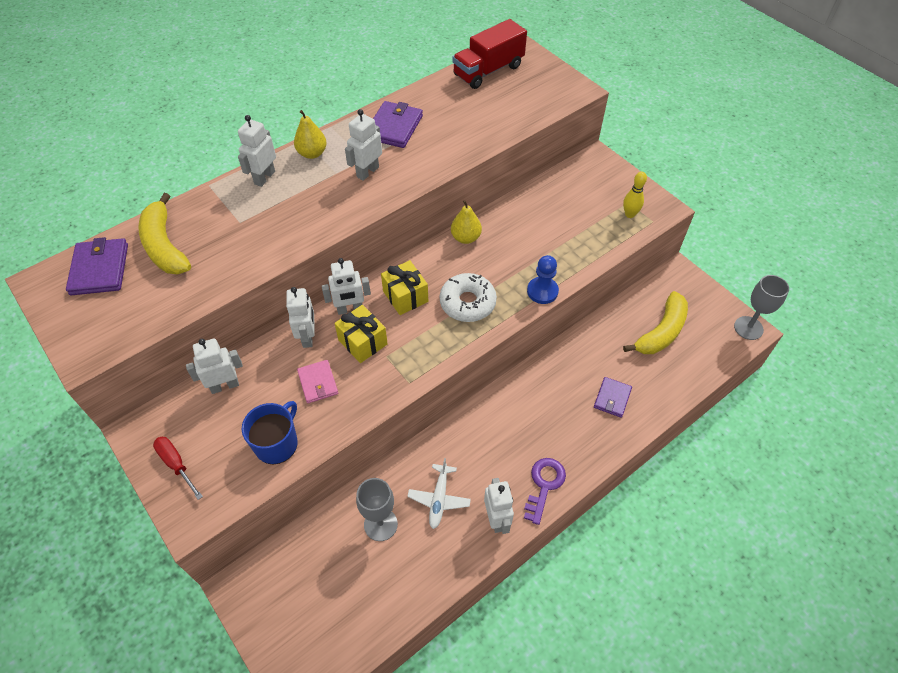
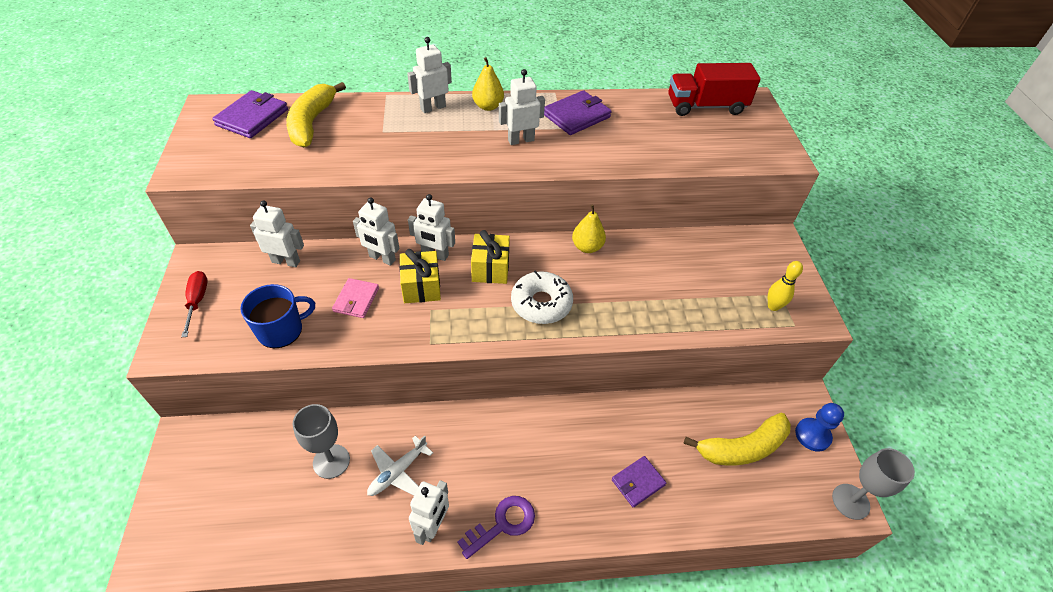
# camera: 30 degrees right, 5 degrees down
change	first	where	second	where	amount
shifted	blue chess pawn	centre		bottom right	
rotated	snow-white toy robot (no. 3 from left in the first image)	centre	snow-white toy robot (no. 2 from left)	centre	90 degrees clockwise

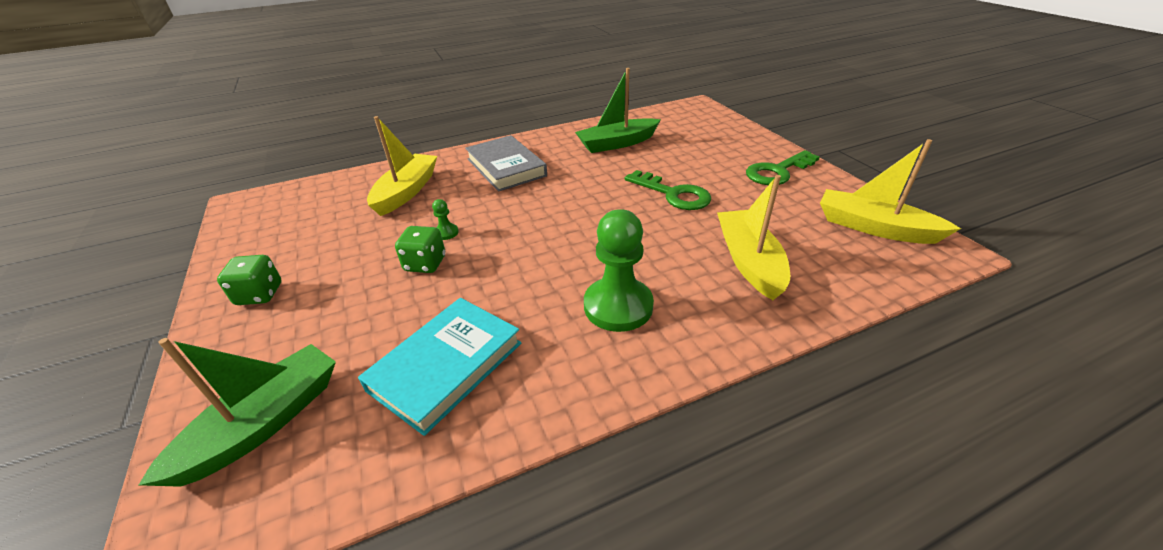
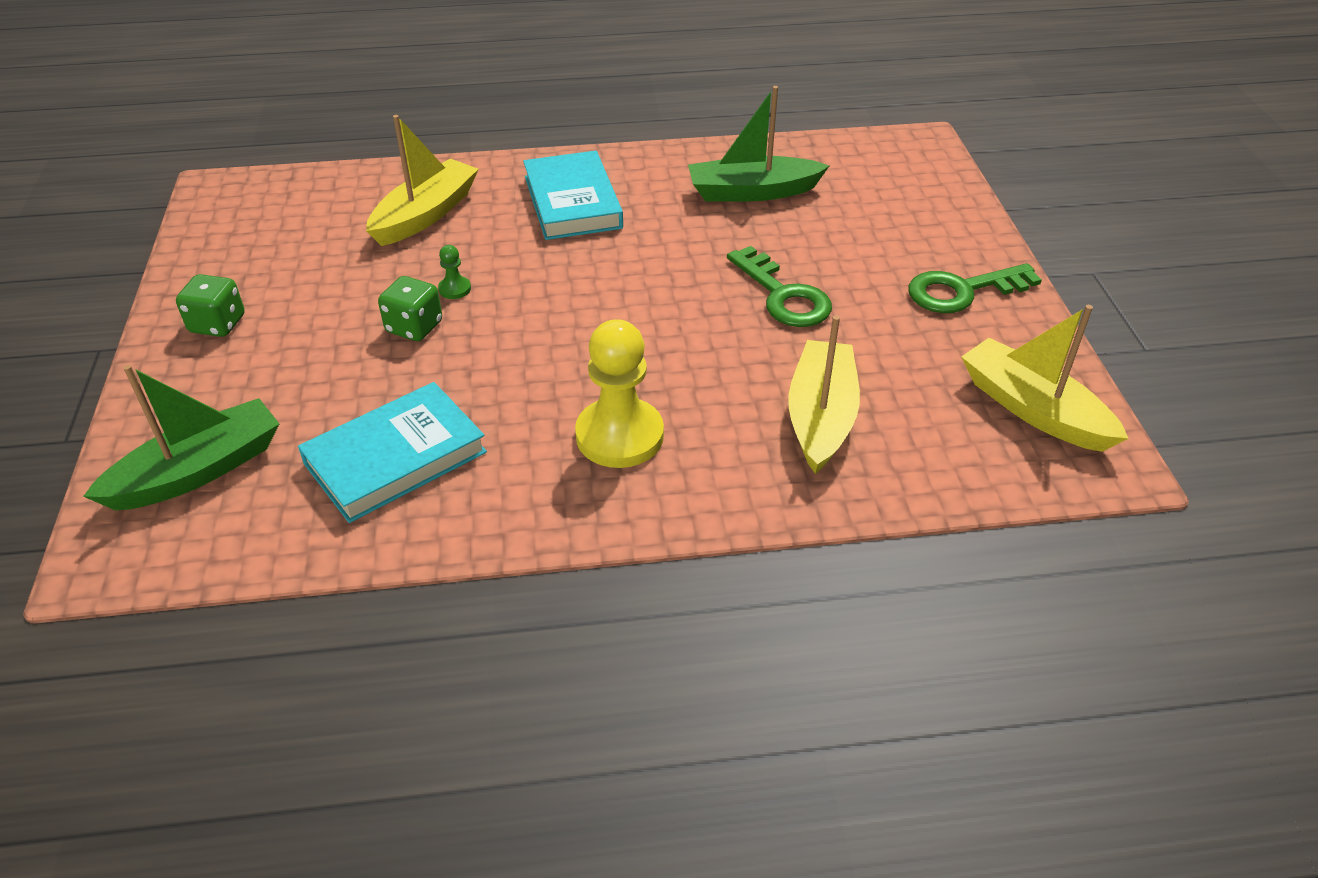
# camera: 15 degrees right, 5 degrees up
change	first	where	second	where	amount
repainted	gray hardback	top centre	aqua hardback (no. 2 from left)	top centre	
repainted	emerald chess pawn (no. 2 from left)	centre	golden chess pawn	centre	

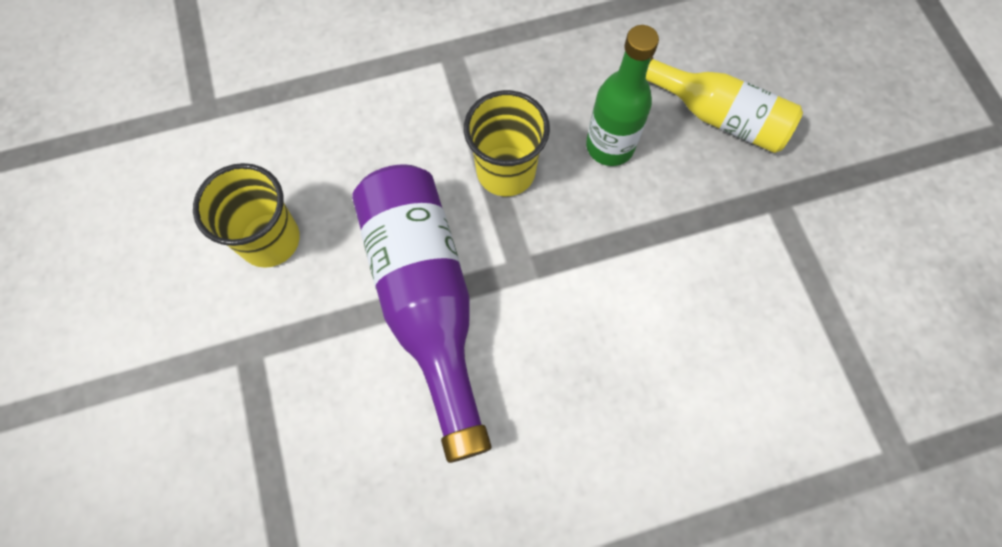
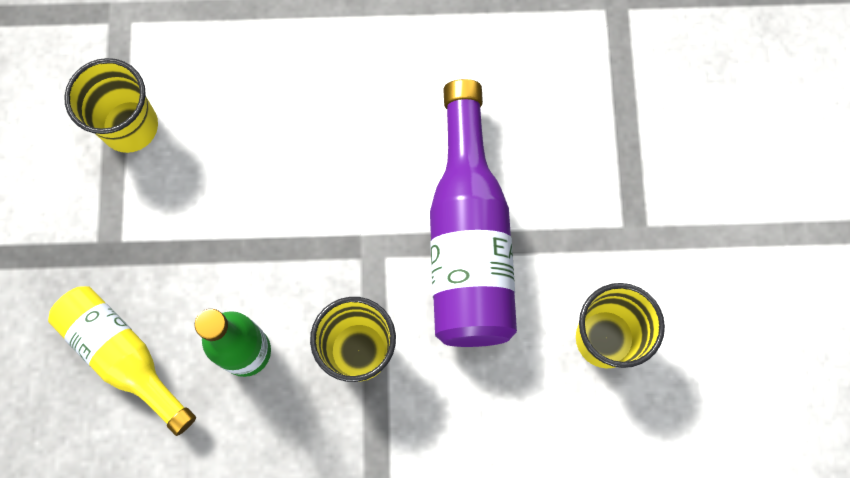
# camera: 165 degrees left, 5 degrees up
change	first	where	second	where	amount
new			golden beaker (no. 1 from left)	top left	

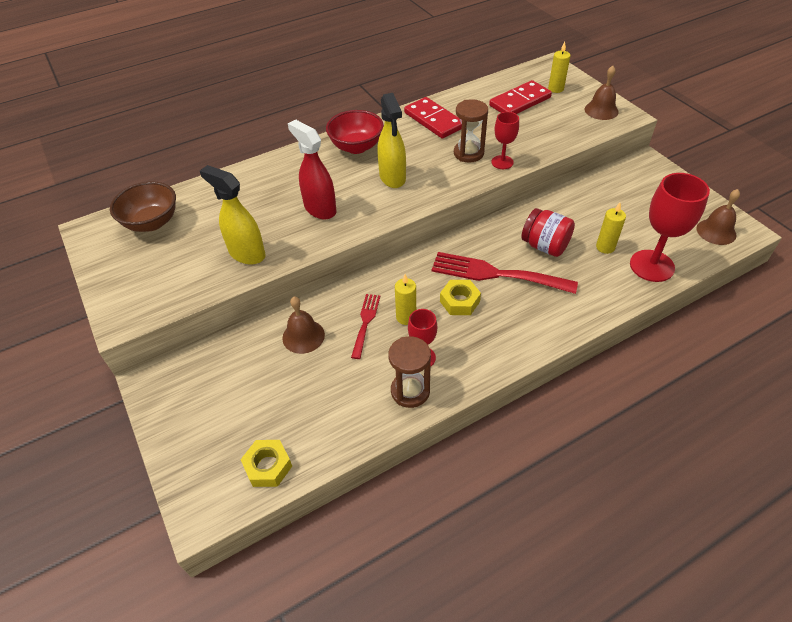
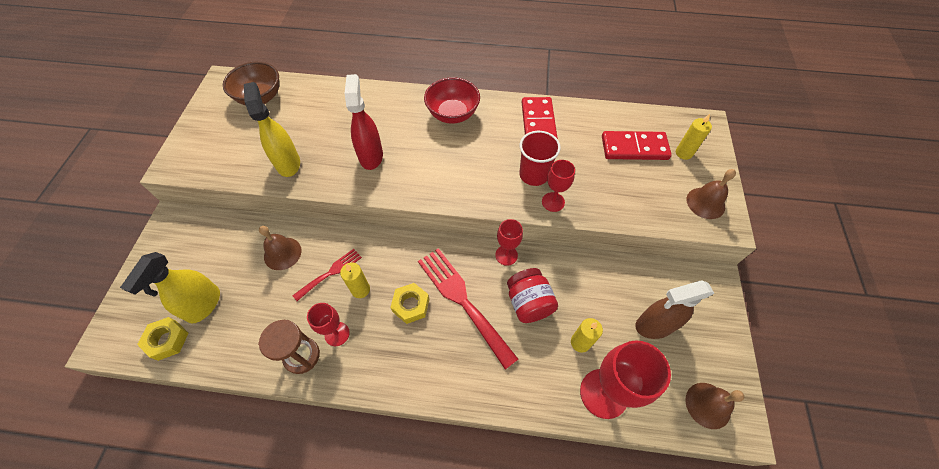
# camera: 35 degrees right, 10 degrees up
change	first	where	second	where	amount
new			crimson chalice (no. 2 from left)	centre	
new			russet sprayer	middle right	
shifted	golden sprayer (no. 2 from left in the first image)	top centre	golden sprayer (no. 1 from left)	middle left	
swapped	russet sand timer (no. 2 from left)	top centre	crimson beaker	centre	

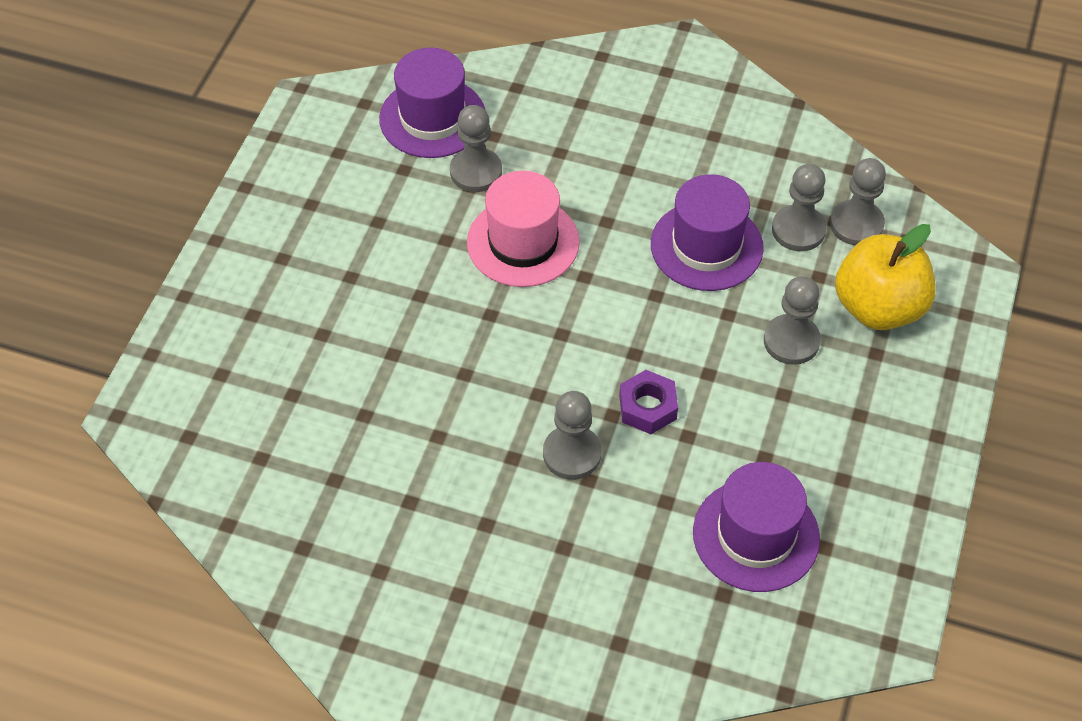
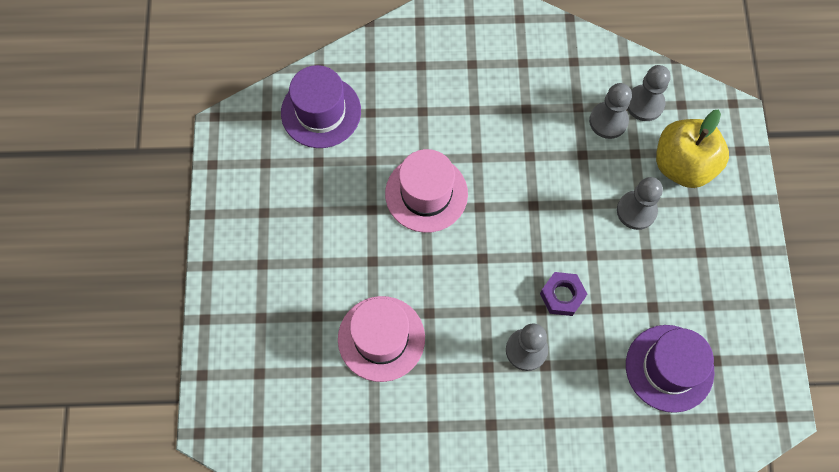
# camera: 20 degrees left, 15 degrees up
change	first	where	second	where	amount
gone	gray chess pawn (no. 1 from left)	top centre			
gone	royal purple top hat (no. 2 from left)	top centre			
new			pink top hat (no. 1 from left)	bottom centre	

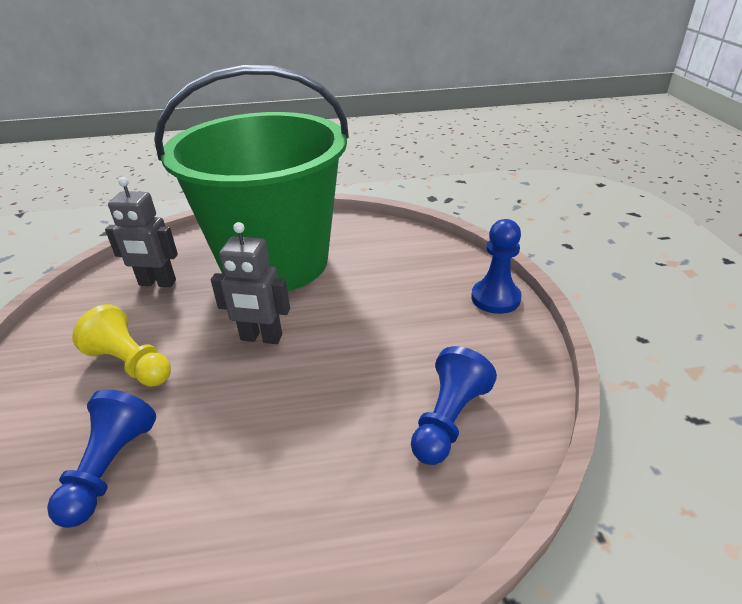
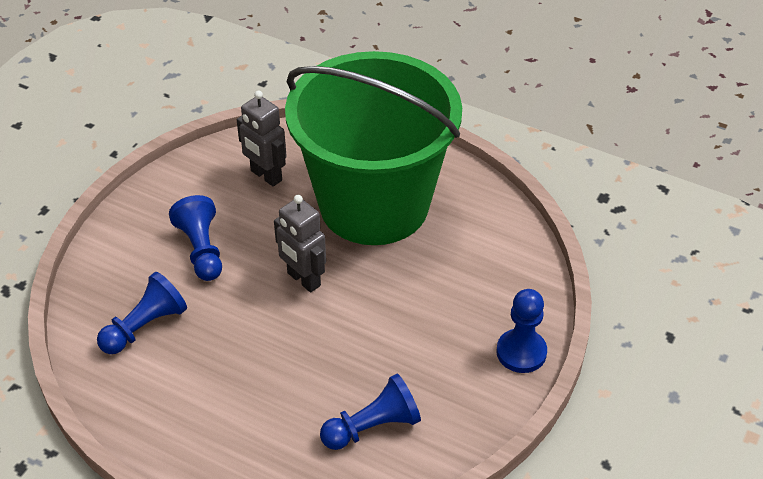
# camera: 35 degrees right, 10 degrees up
change	first	where	second	where	amount
repainted	golden chess pawn	middle left	blue chess pawn (no. 2 from left)	middle left	

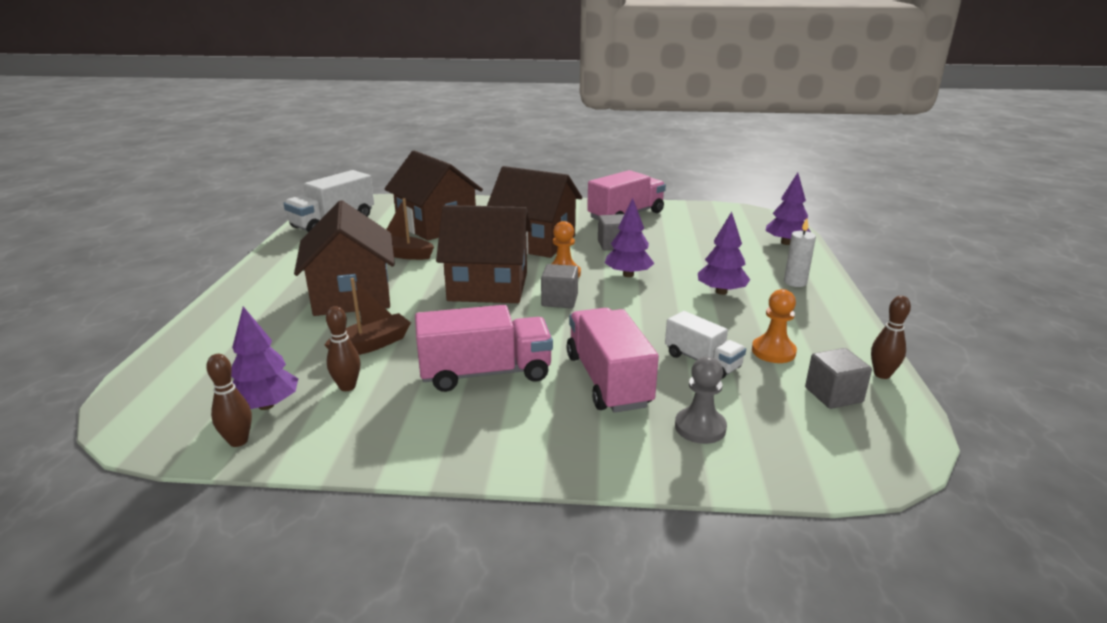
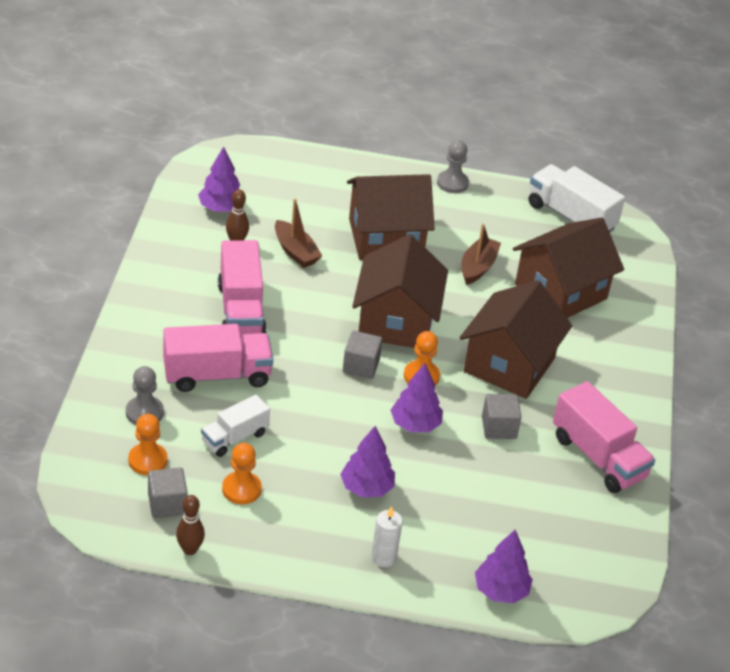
# camera: 90 degrees right, 15 degrees up
change	first	where	second	where	amount
gone	russet tenpin (no. 1 from left)	middle left			
new			orange-coloured chess pawn (no. 1 from left)	middle left	
new			gray chess pawn (no. 2 from left)	top centre	

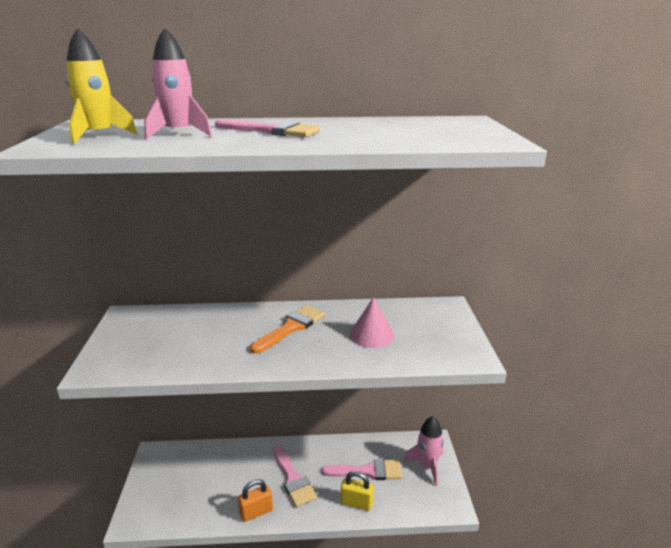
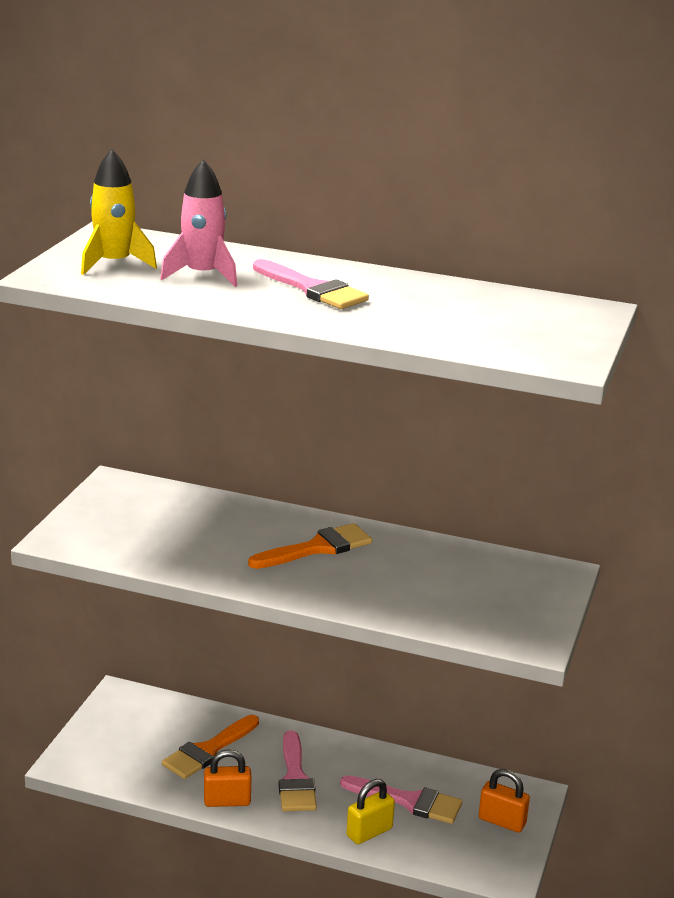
# camera: 20 degrees right, 0 degrees up
change	first	where	second	where	amount
gone	pink cone	centre			
new			orange-coloured paint brush (no. 1 from left)	bottom left	
swapped	pink spaceship (no. 2 from left)	bottom centre	orange-coloured padlock (no. 2 from left)	bottom right	
rotated	golden padlock	bottom centre		bottom centre	75 degrees counterclockwise

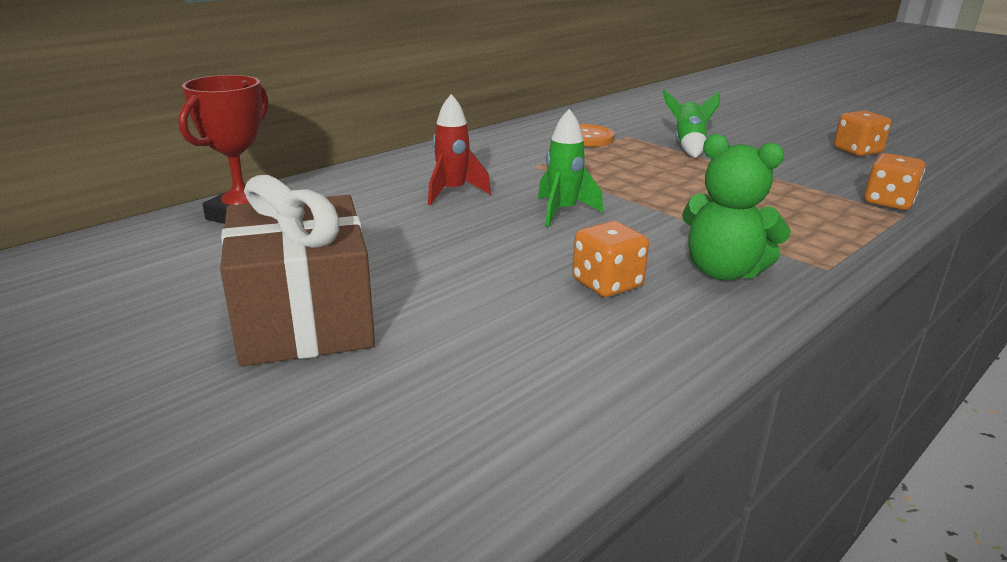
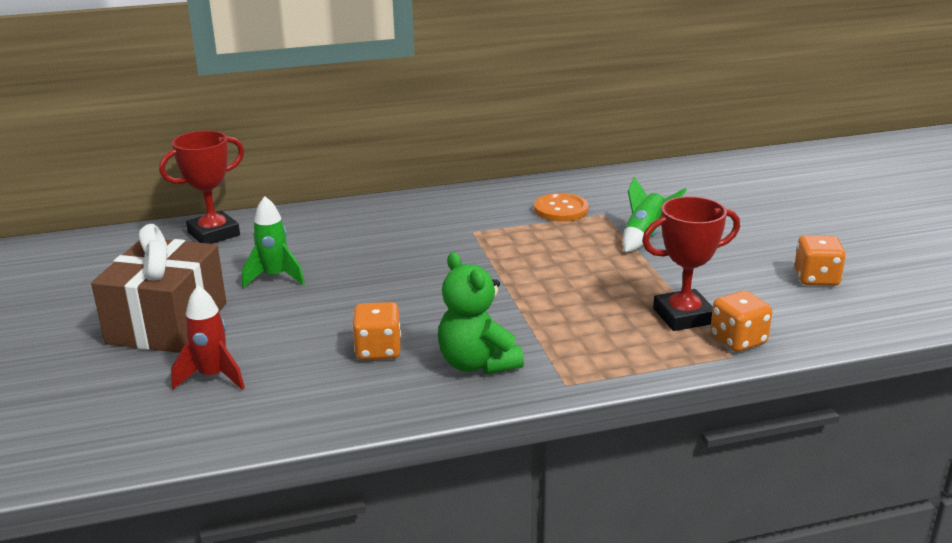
# camera: 30 degrees right, 0 degrees up
change	first	where	second	where	amount
new			crimson prize cup (no. 2 from left)	middle right	
shifted	crimson spaceship	top centre		middle left	
shifted	emerald spaceship (no. 1 from left)	top centre		middle left	

